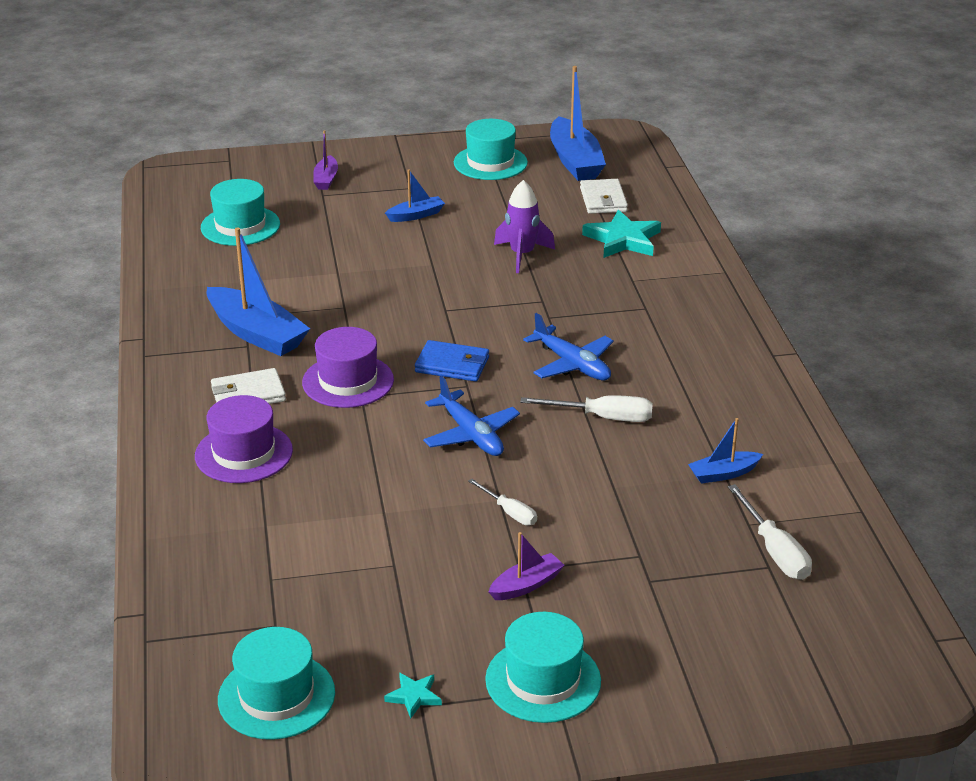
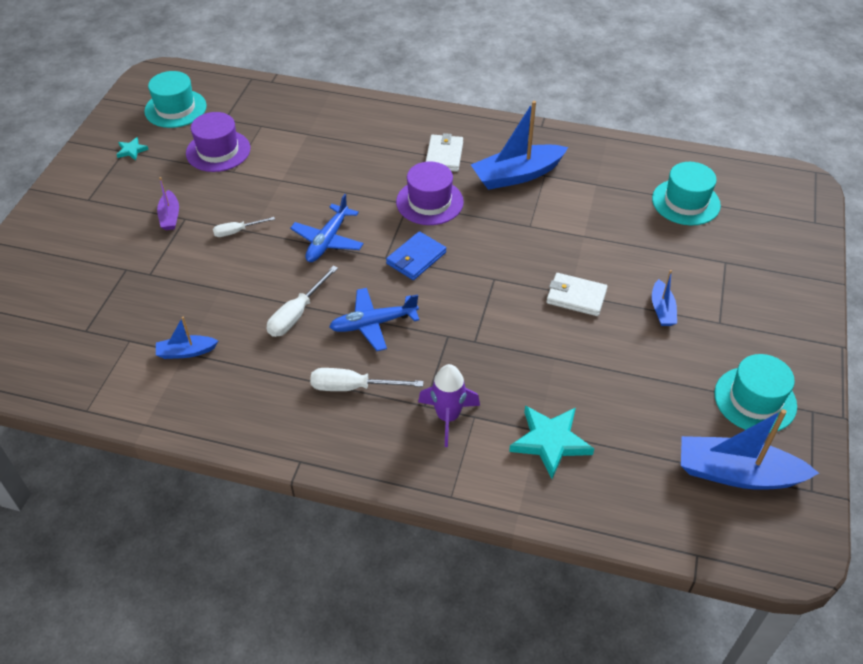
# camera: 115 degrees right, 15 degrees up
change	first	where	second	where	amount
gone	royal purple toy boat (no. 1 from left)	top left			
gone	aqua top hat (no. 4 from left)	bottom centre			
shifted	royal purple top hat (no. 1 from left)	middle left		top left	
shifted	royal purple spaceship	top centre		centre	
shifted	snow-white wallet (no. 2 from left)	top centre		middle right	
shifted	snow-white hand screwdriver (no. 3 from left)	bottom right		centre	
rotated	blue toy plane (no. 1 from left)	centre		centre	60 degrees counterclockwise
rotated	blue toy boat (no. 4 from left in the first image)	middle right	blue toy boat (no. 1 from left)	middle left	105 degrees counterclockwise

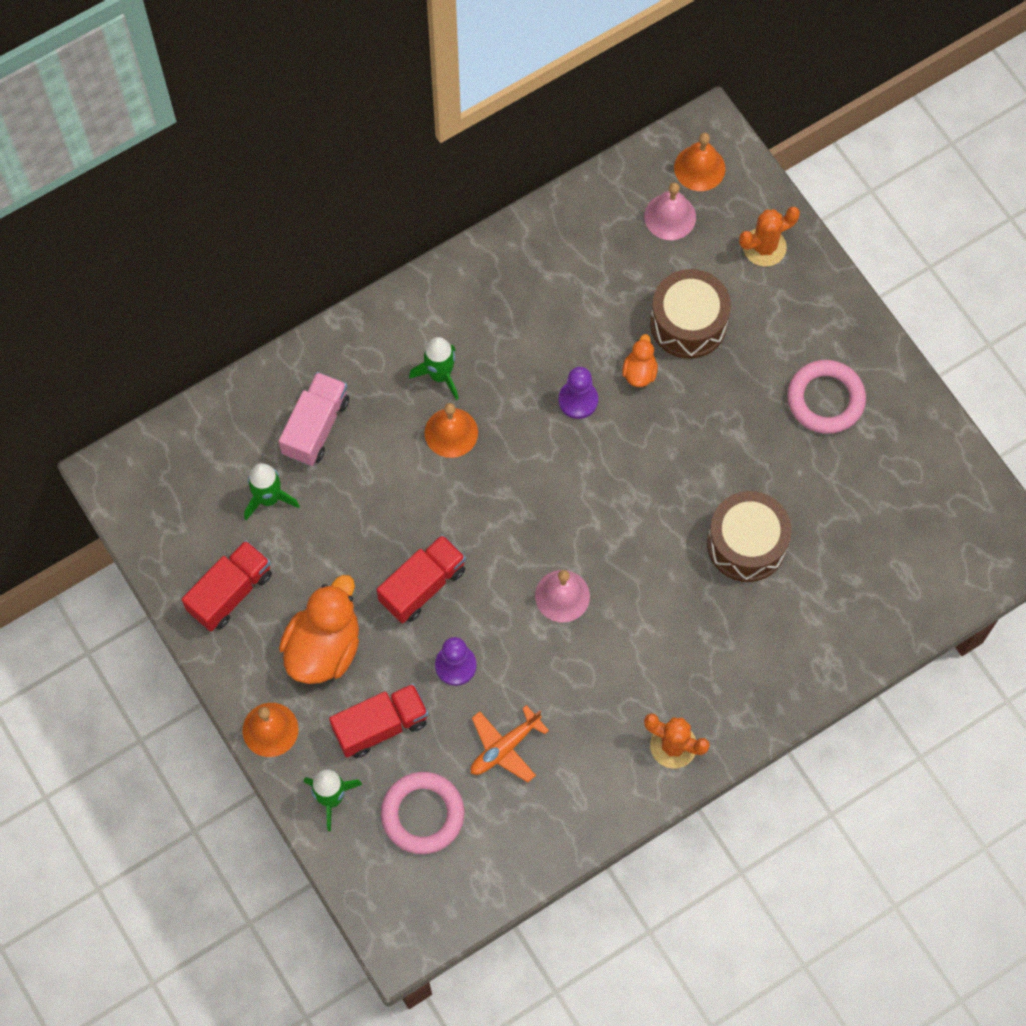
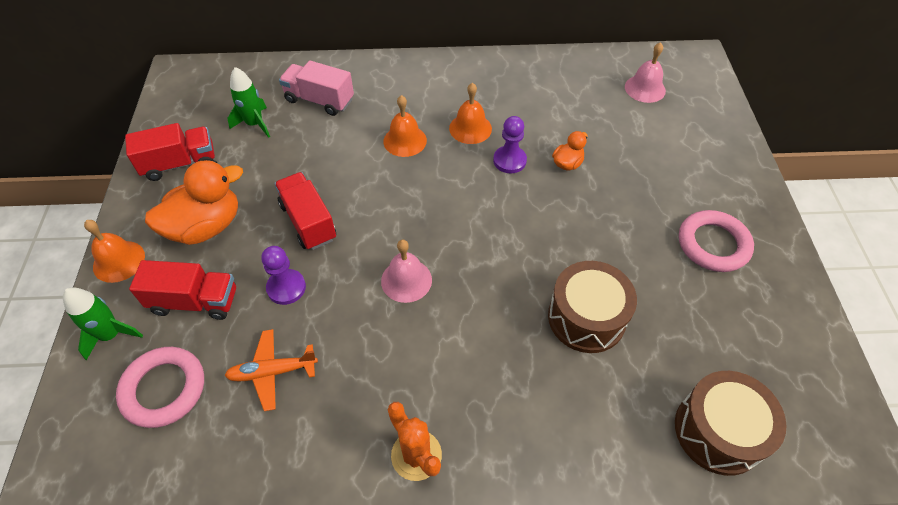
# camera: 30 degrees right, 15 degrees down
change	first	where	second	where	amount
gone	emerald spaceship (no. 3 from left)	centre			
gone	orange-coloured cactus (no. 2 from left)	top right			
shifted	russet snare drum (no. 1 from left in the first image)	top right	russet snare drum (no. 2 from left)	bottom right	
shifted	orange-coloured bell (no. 3 from left)	top right		top centre	
rotated	pink truck	middle left		top centre	120 degrees counterclockwise
rotated	crimson truck (no. 3 from left)	centre		centre	105 degrees counterclockwise

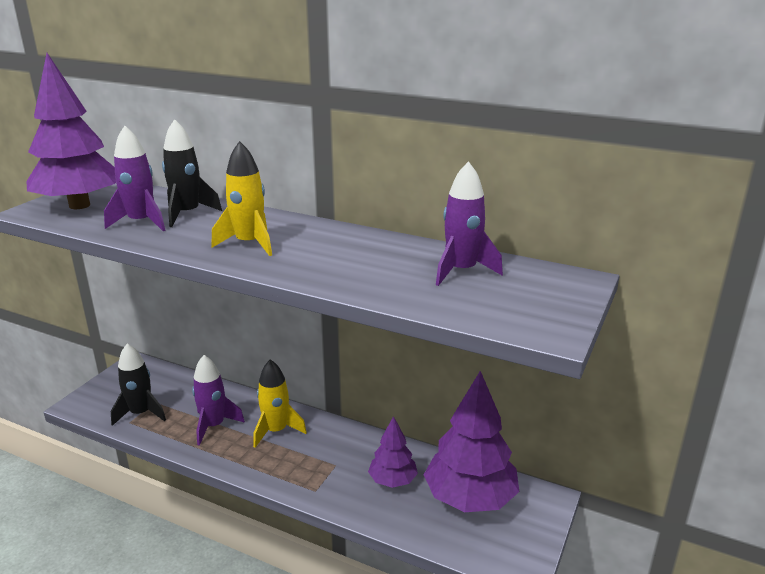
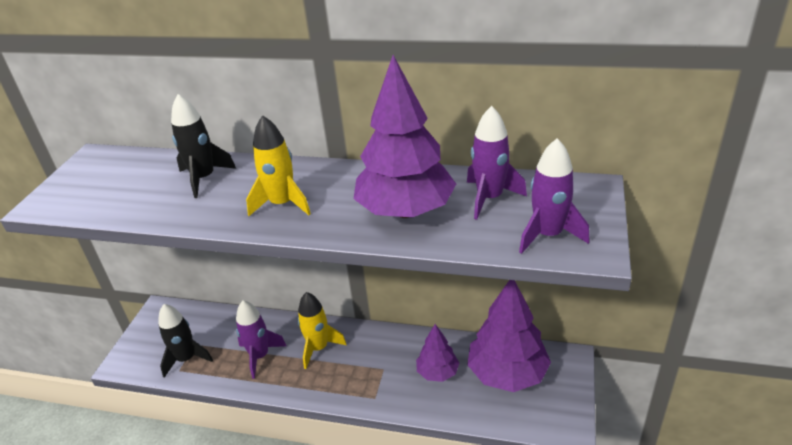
# camera: 10 degrees left, 10 degrees up
change	first	where	second	where	amount
shifted	royal purple toy tree (no. 1 from left)	top left		top centre	
shifted	royal purple spaceship (no. 1 from left in the first image)	top left	royal purple spaceship (no. 3 from left)	middle right	

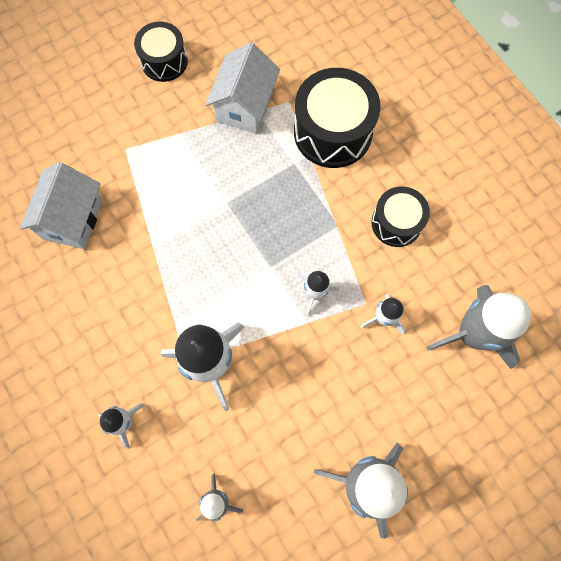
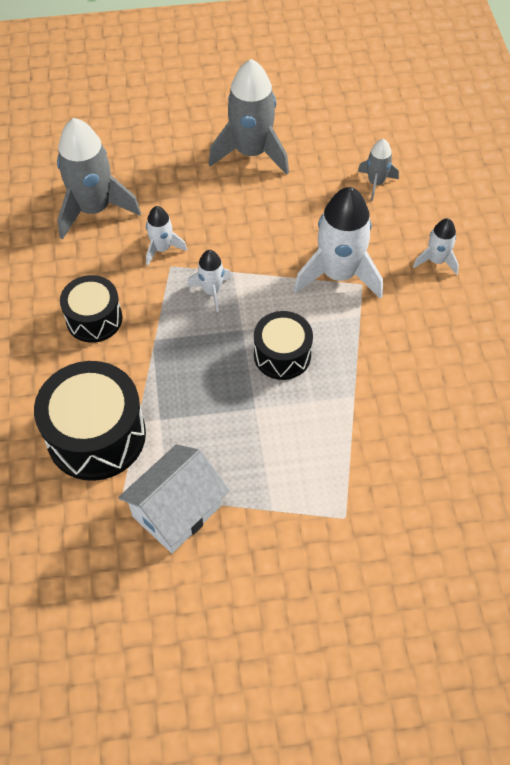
# camera: 155 degrees left, 15 degrees down
change	first	where	second	where	amount
gone	snow-white toy house (no. 1 from left)	middle left			
shifted	jet-black snare drum (no. 1 from left in the first image)	top left	jet-black snare drum (no. 3 from left)	centre	

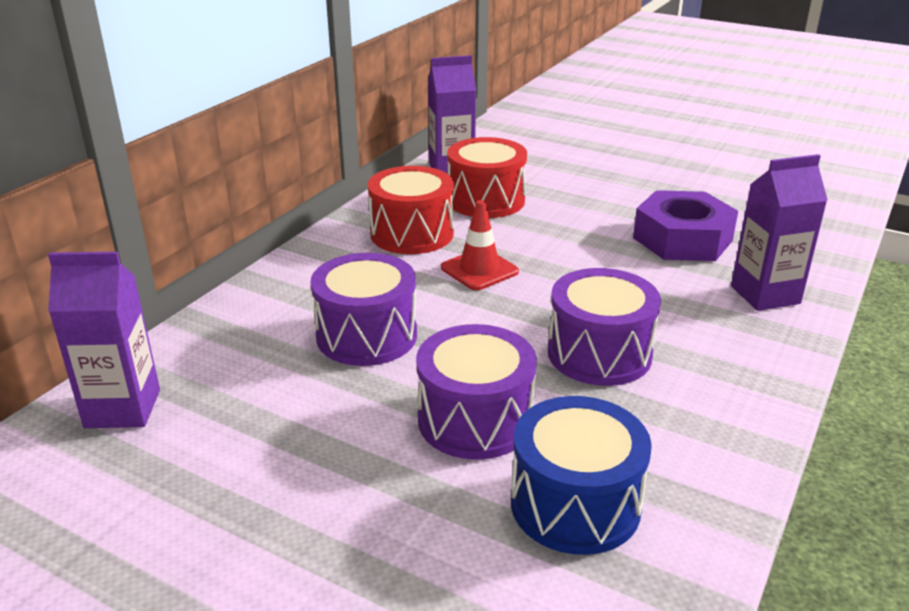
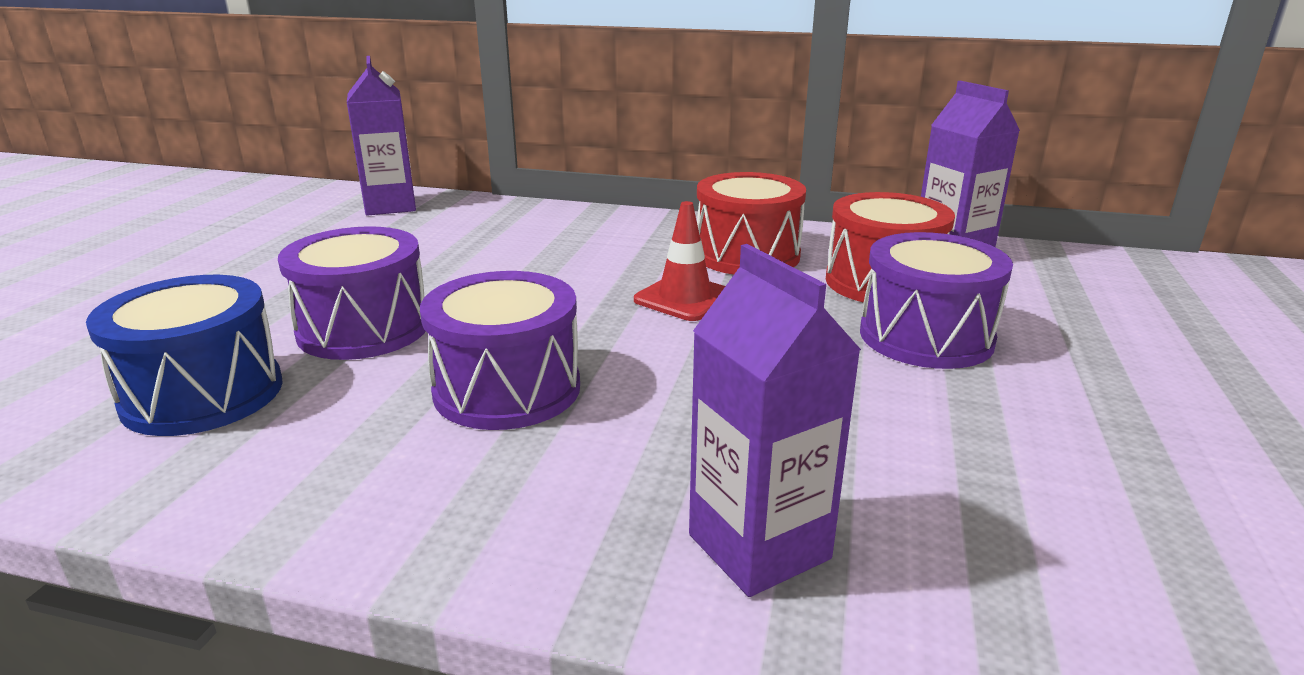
# camera: 75 degrees right, 5 degrees down
change	first	where	second	where	amount
gone	royal purple nut	middle right			
shifted	royal purple snare drum (no. 1 from left in the first image)	centre	royal purple snare drum (no. 3 from left)	middle right	

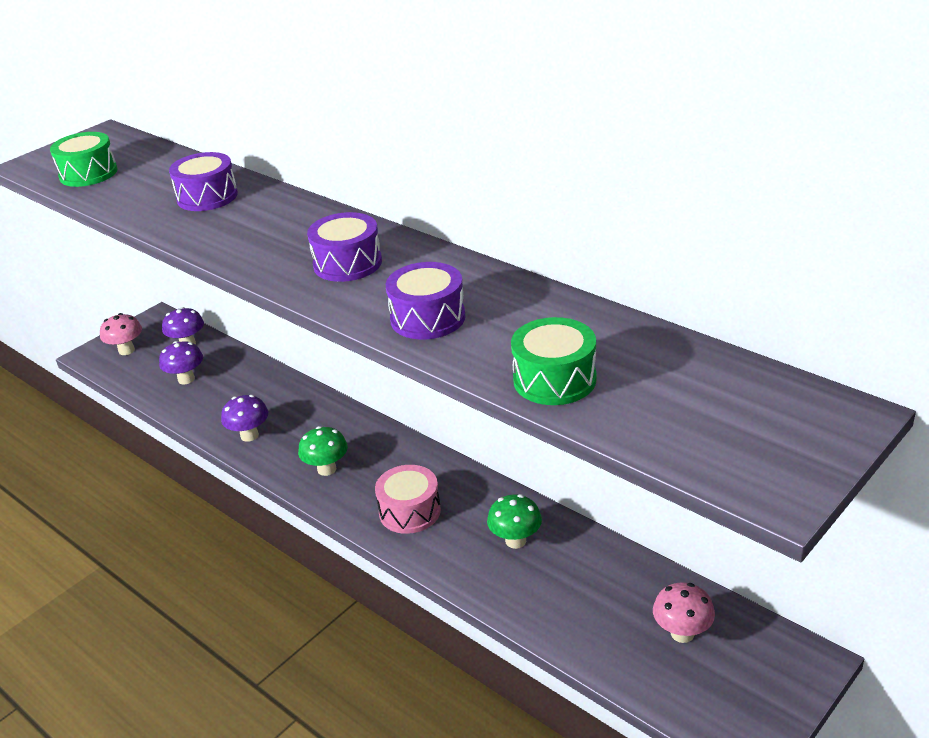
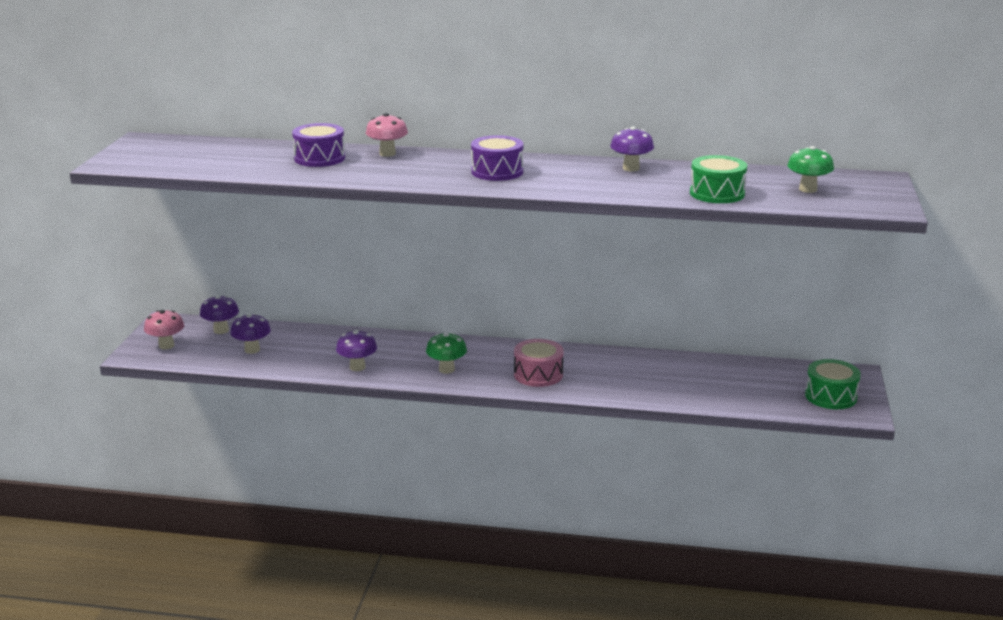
# camera: 35 degrees left, 10 degrees down
change	first	where	second	where	amount
gone	royal purple snare drum (no. 3 from left)	centre			
new			royal purple toadstool (no. 4 from left)	top centre	
shifted	emerald snare drum (no. 1 from left in the first image)	top left	emerald snare drum (no. 2 from left)	middle right	
shifted	emerald toadstool (no. 2 from left)	bottom centre		top right	
shifted	pink toadstool (no. 2 from left)	bottom right		top centre	

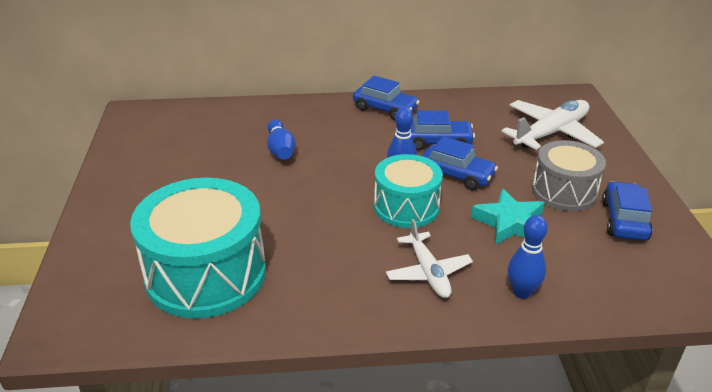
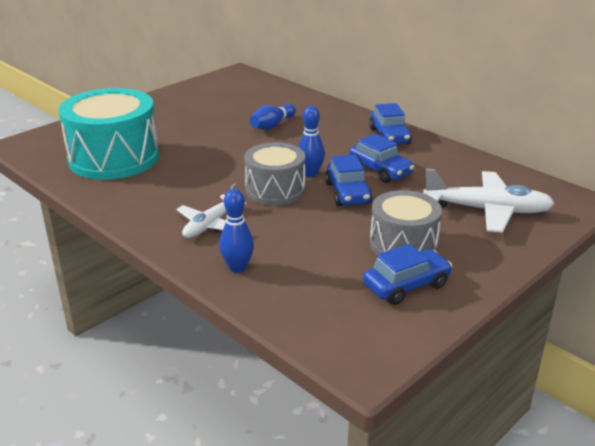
# camera: 50 degrees right, 5 degrees down
change	first	where	second	where	amount
gone	aqua five-pointed star	middle right			
repainted	aqua snare drum (no. 2 from left)	centre	gray snare drum (no. 1 from left)	centre	

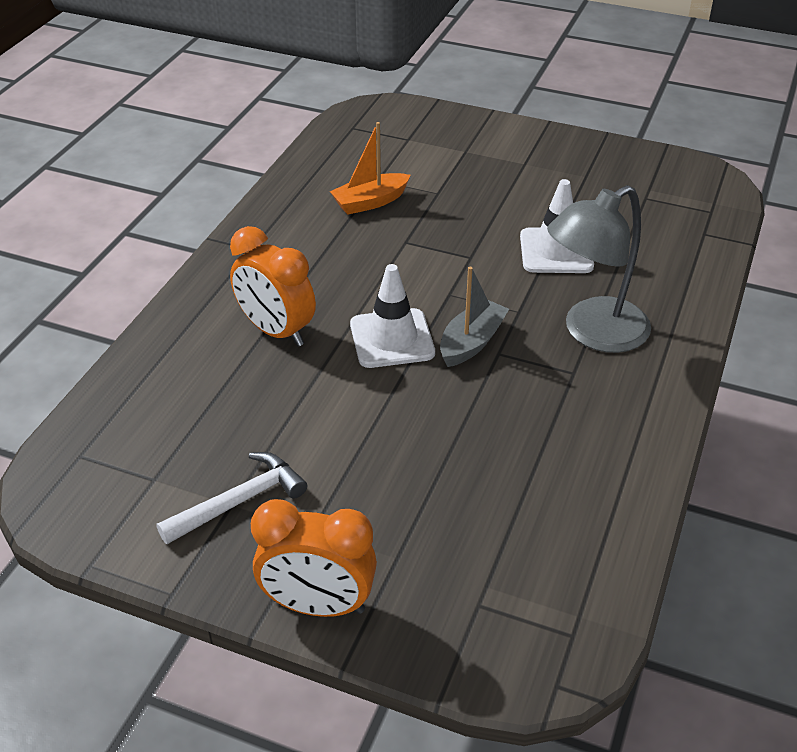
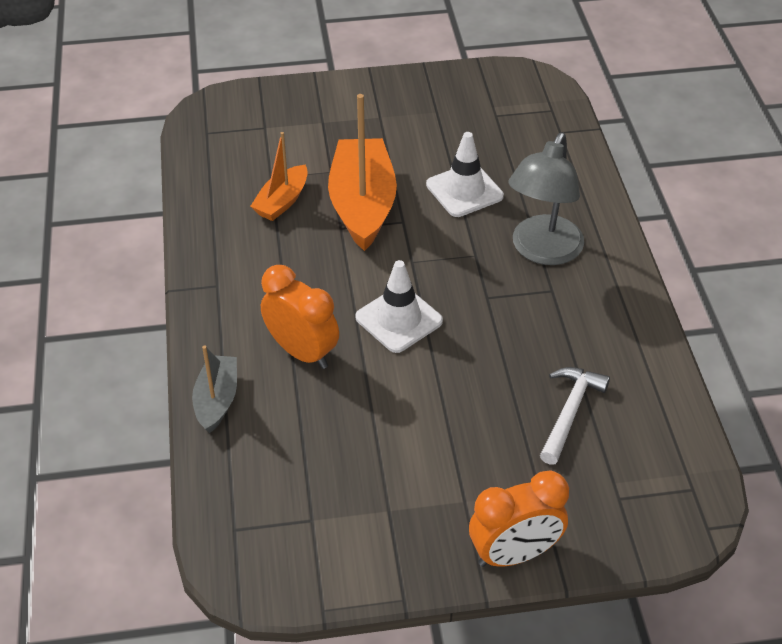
# camera: 30 degrees left, 5 degrees up
change	first	where	second	where	amount
new			orange-coloured toy boat (no. 2 from left)	top centre	
shifted	snow-white carpenter's hammer	middle left		middle right	
shifted	gray toy boat	centre		middle left	
rotated	orange-coloured clock (no. 1 from left)	centre		centre	150 degrees counterclockwise

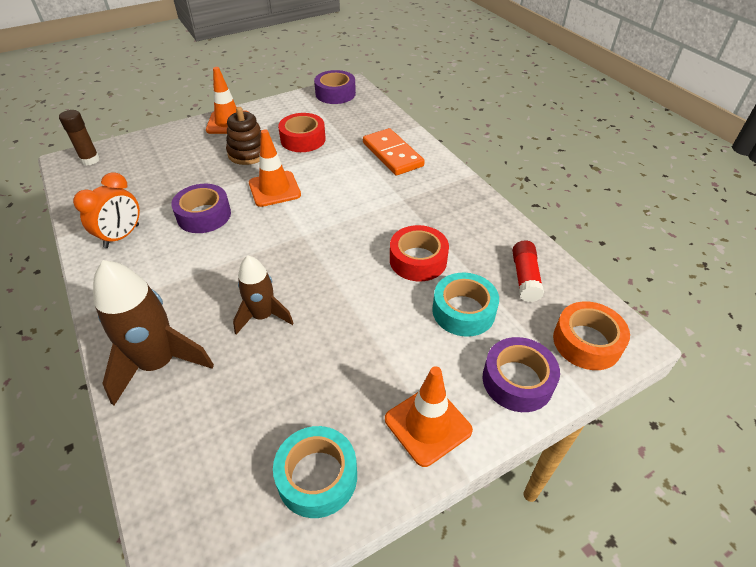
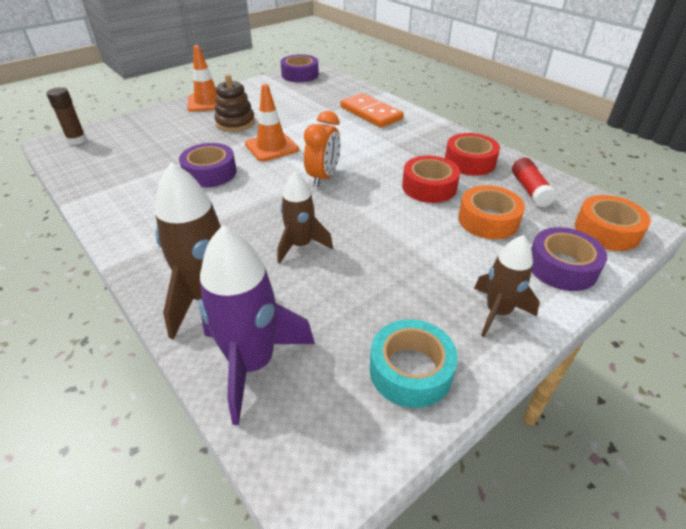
# camera: 10 degrees left, 5 degrees down
change	first	where	second	where	amount
new			royal purple spaceship	centre	
shifted	orange-coloured clock	middle left		top centre	
shifted	crimson roll of tape (no. 1 from left in the first image)	top centre	crimson roll of tape (no. 2 from left)	top right	
swapped	orange-coloured road cone (no. 3 from left)	bottom centre	russet spaceship (no. 3 from left)	middle right	
repainted	aqua roll of tape (no. 2 from left)	centre	orange-coloured roll of tape (no. 1 from left)	middle right	

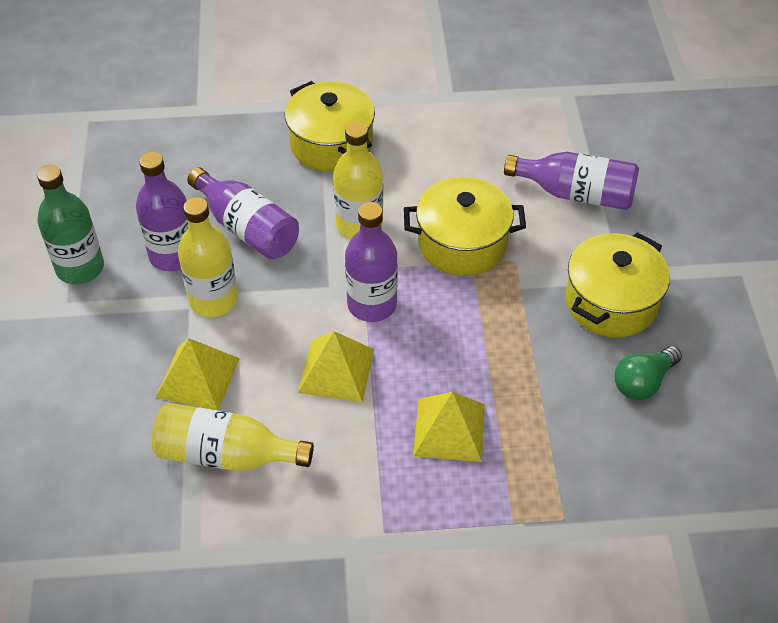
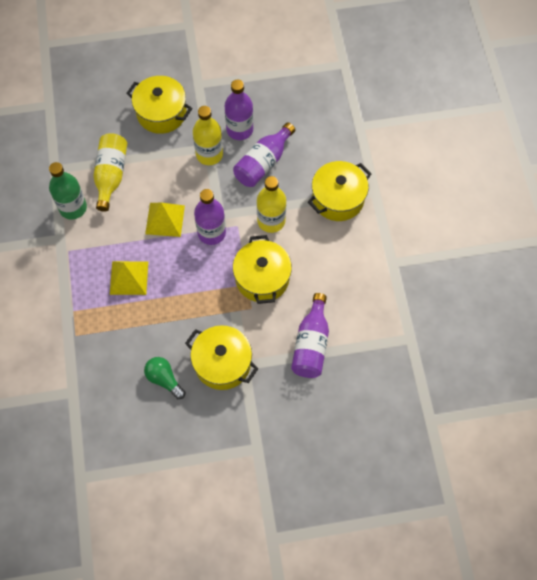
# camera: 85 degrees right, 15 degrees up
change	first	where	second	where	amount
gone	golden solid pyramid (no. 1 from left)	middle left			
new			golden pot (no. 1 from left)	top left	
shifted	emerald flask	middle left		top left	

